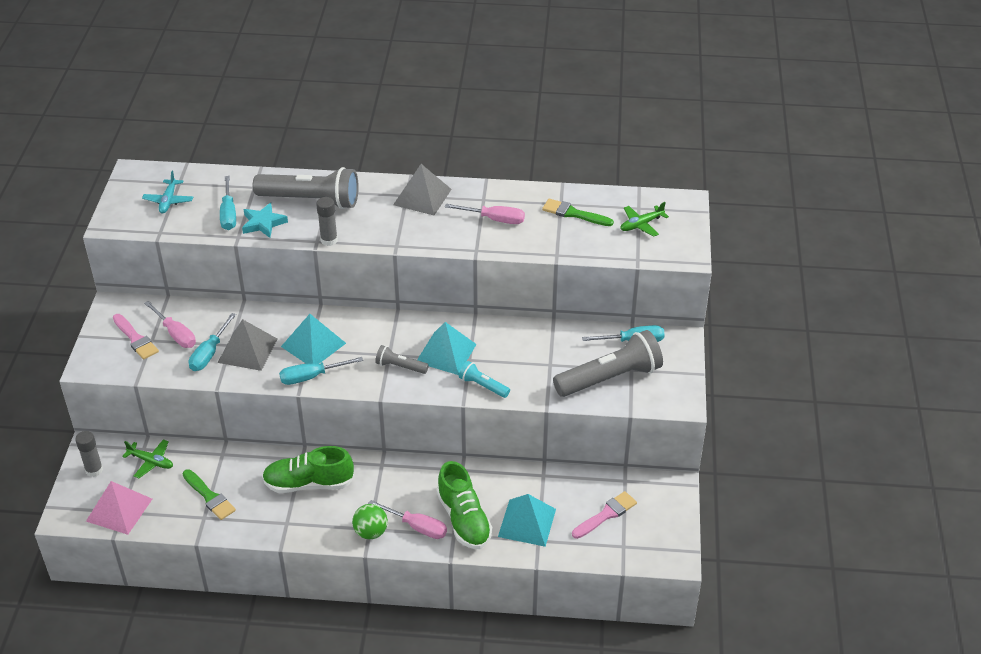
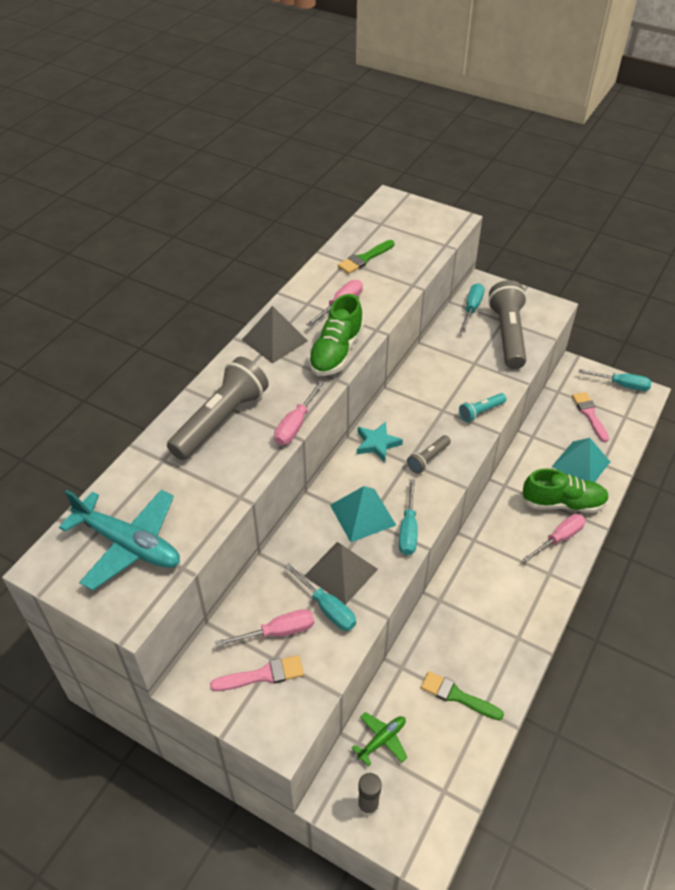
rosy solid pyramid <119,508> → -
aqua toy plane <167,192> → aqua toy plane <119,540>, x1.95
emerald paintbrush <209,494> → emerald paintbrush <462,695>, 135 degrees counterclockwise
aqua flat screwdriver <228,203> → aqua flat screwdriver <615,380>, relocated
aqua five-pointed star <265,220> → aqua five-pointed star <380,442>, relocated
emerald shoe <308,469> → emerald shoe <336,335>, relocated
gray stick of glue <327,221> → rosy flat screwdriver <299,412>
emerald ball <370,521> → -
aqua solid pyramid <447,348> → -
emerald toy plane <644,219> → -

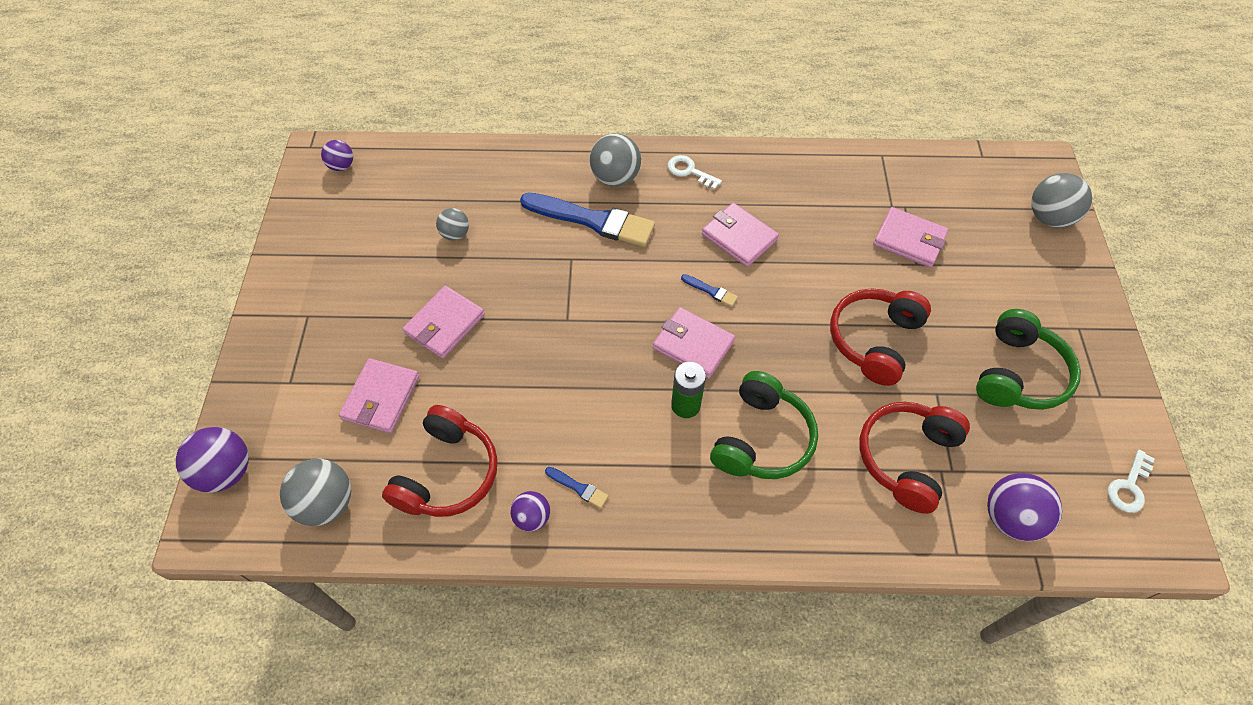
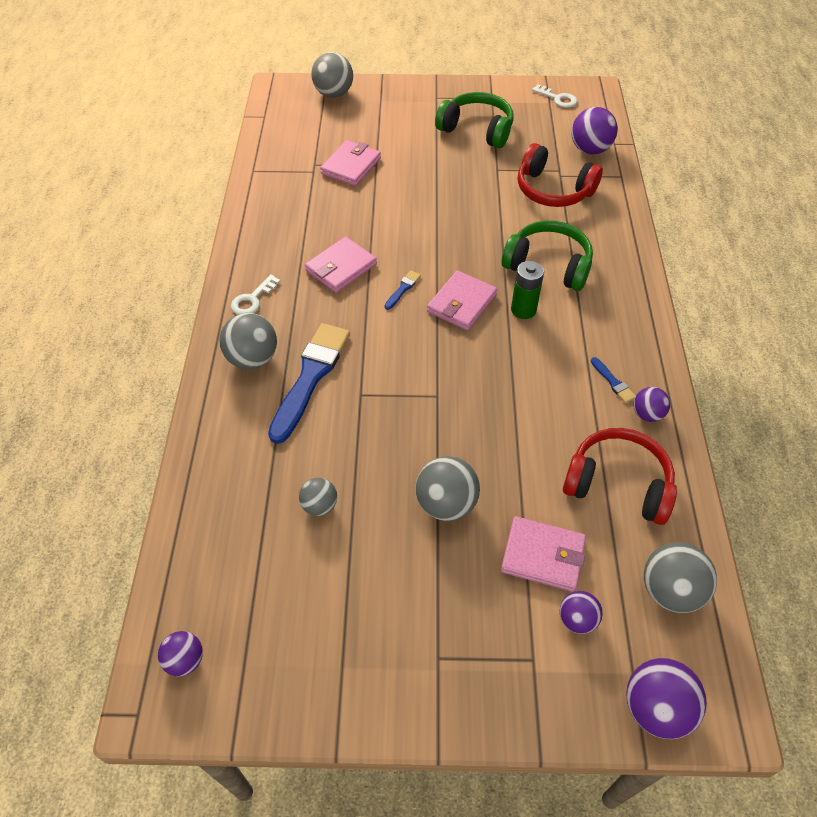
rosy card wallet <444,322> → gray ball <447,488>
royal blue paintbrush <577,487> → royal blue paintbrush <613,380>, 120 degrees clockwise
red headphones <880,337> → -
- → violet ball <581,612>

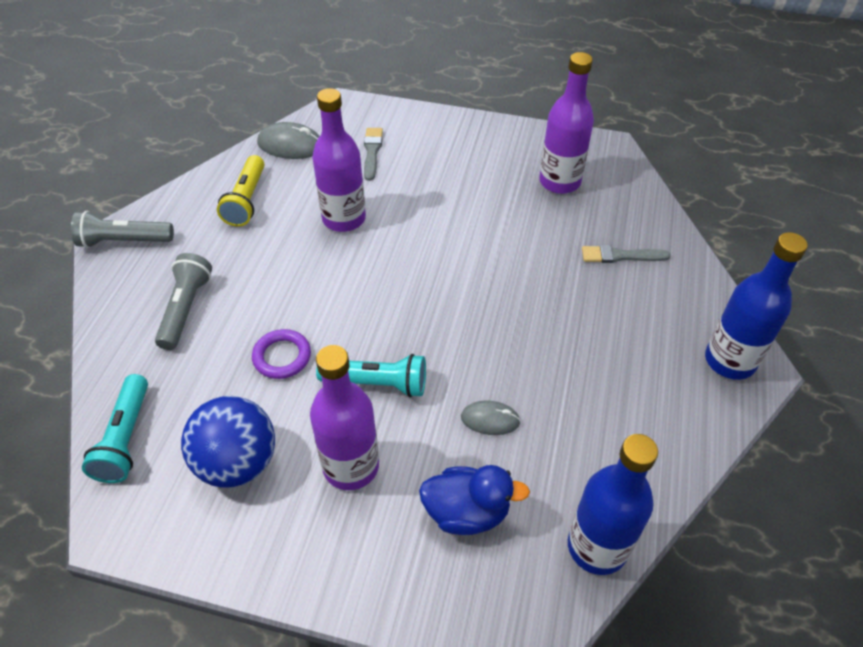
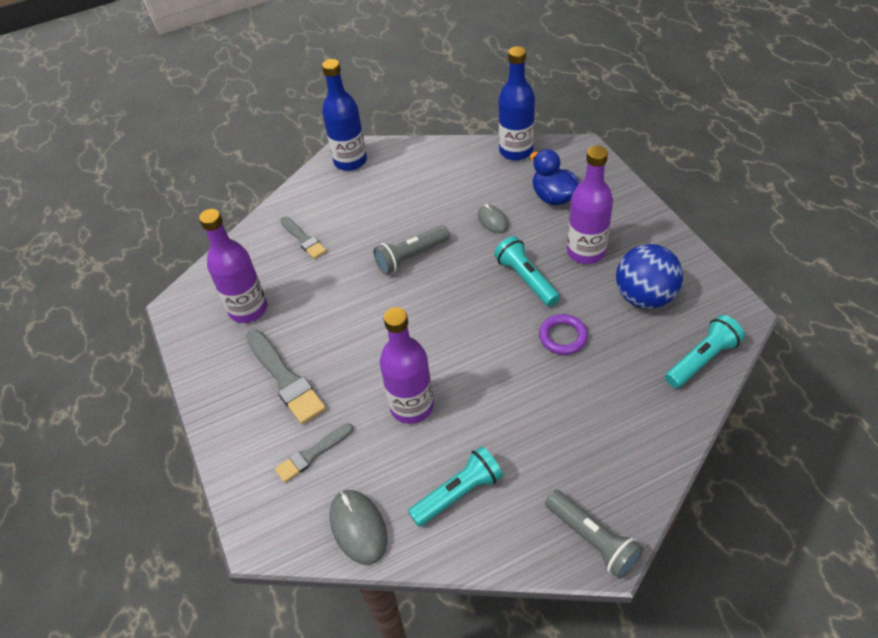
gray pocket torch <183,301> → gray pocket torch <411,250>, relocated
bright yellow pocket torch <241,191> → aqua pocket torch <455,486>
- → gray paintbrush <286,377>

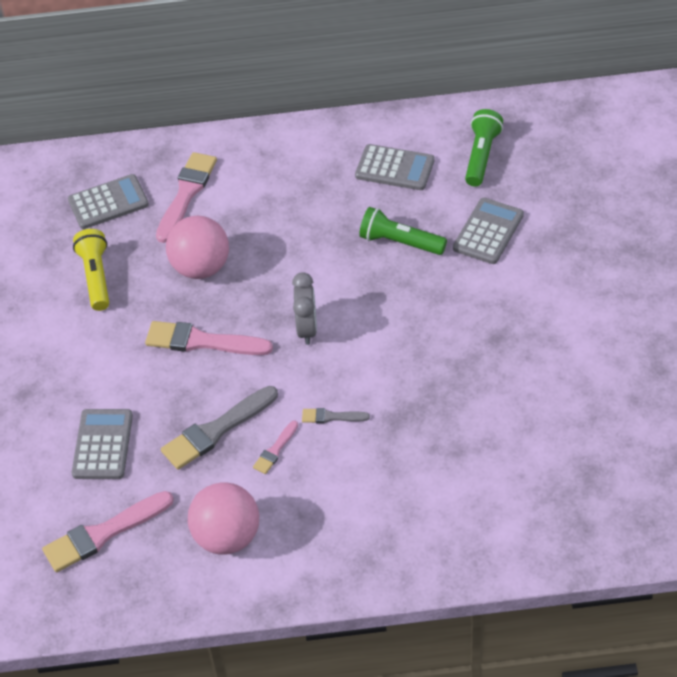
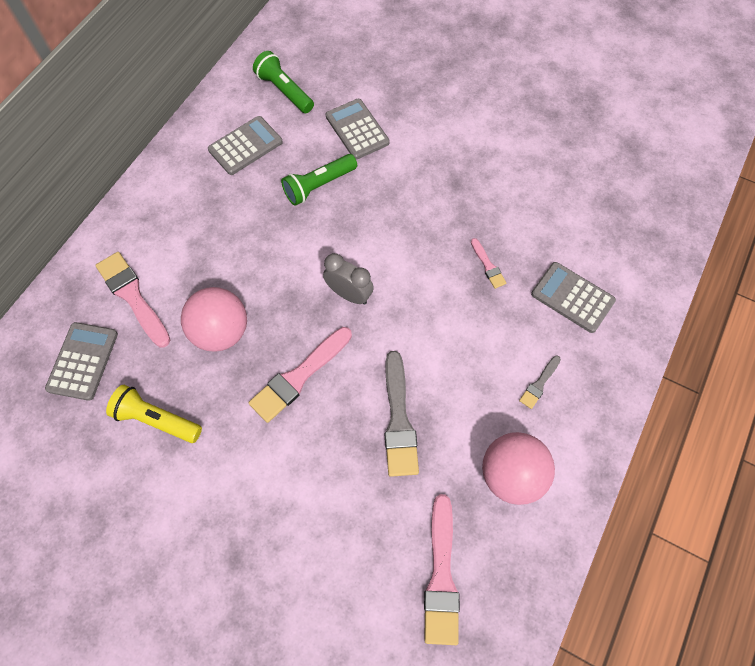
gray calculator <102,444> → gray calculator <573,297>, relocated
rosy paintbrush <275,447> → rosy paintbrush <489,263>, relocated
gray paintbrush <336,415> → gray paintbrush <540,382>, relocated

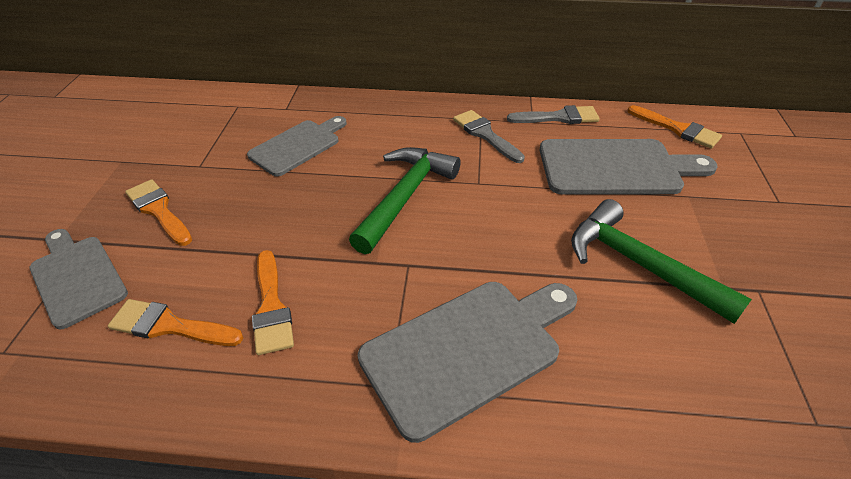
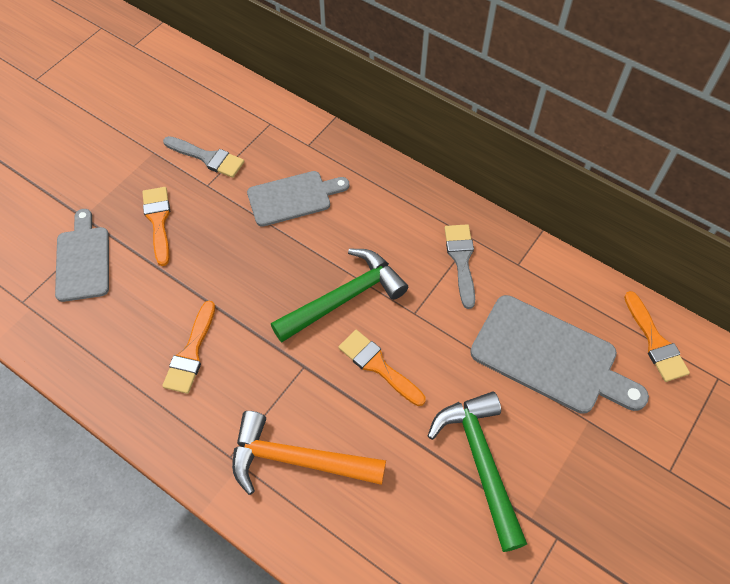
orange-coloured paintbrush <175,322> → orange-coloured paintbrush <381,368>, relocated
gray cutting board <467,362> → orange-coloured carpenter's hammer <309,453>
gray paintbrush <553,114> → gray paintbrush <204,157>, relocated

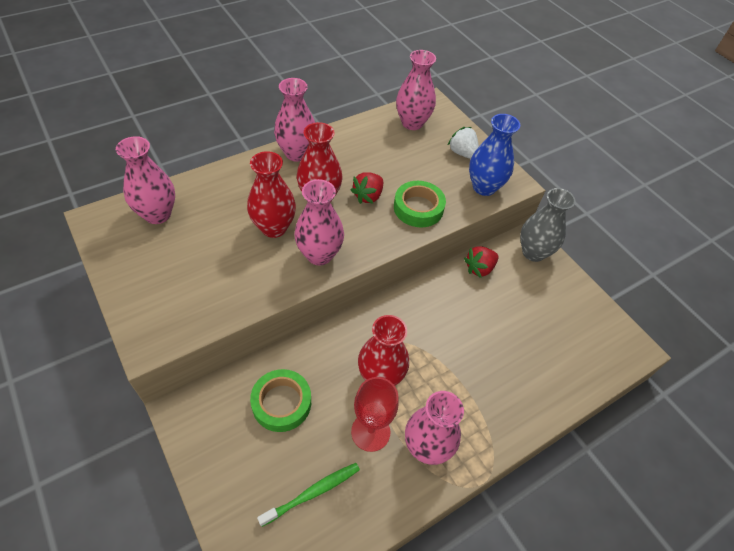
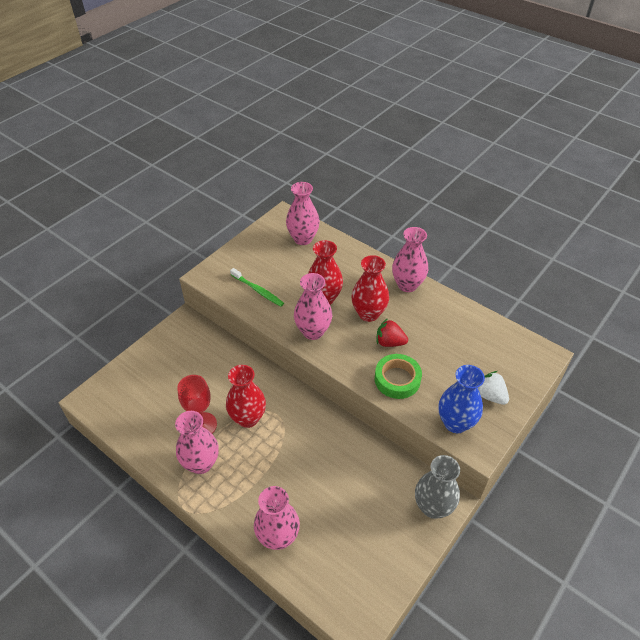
emerald sticky tape <280,400> → -
emerald toothbrush <308,495> → emerald toothbrush <257,287>, relocated
rosy vase <416,90> → rosy vase <277,518>, relocated
snow-white berry <463,143> → snow-white berry <493,388>, 75 degrees counterclockwise
red berry <481,262> → -

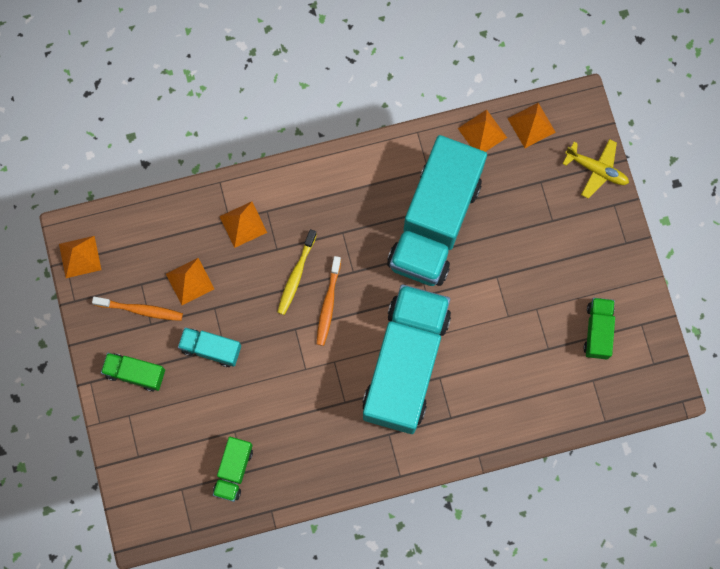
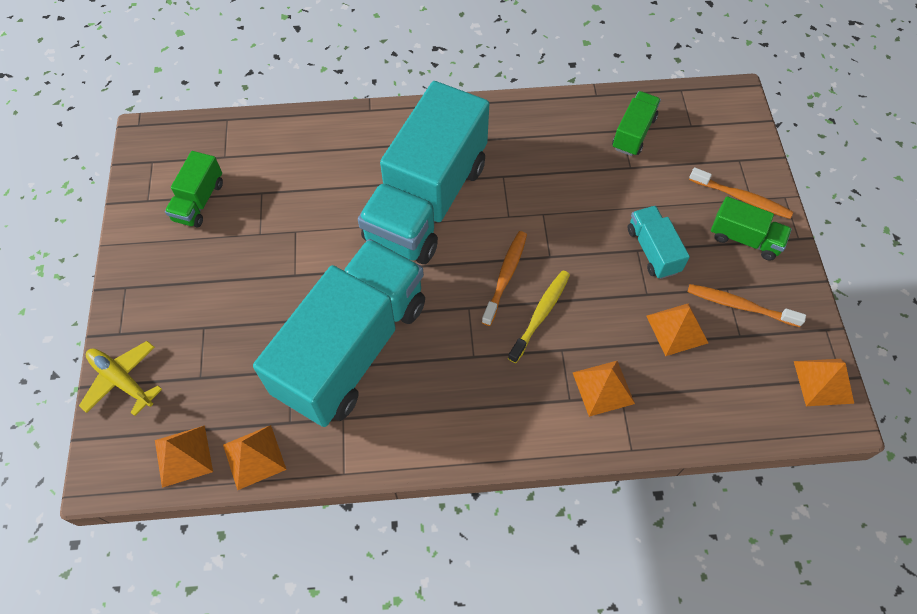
aqua truck <209,347> → aqua truck <659,242>, 135 degrees counterclockwise
- → orange-coloured toothbrush <741,193>

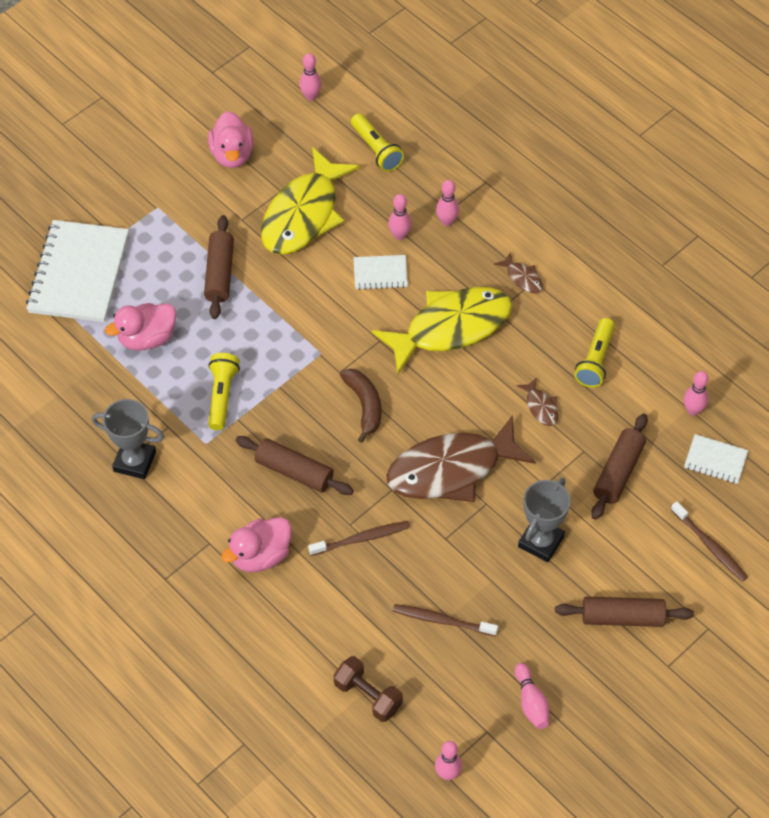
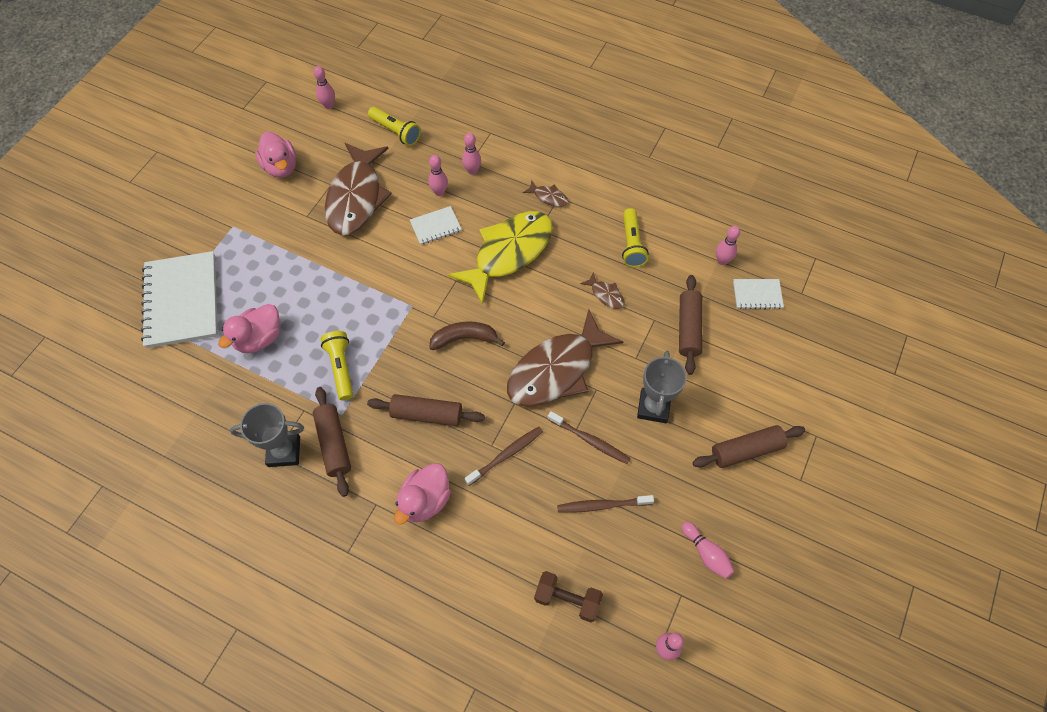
dark brown dough roller <219,267> → dark brown dough roller <332,442>, relocated
bright yellow toy fish <310,201> → dark brown toy fish <358,189>
dark brown banana fruit <360,406> → dark brown banana fruit <467,335>, 60 degrees counterclockwise
dark brown toothbrush <709,541> → dark brown toothbrush <589,437>, relocated

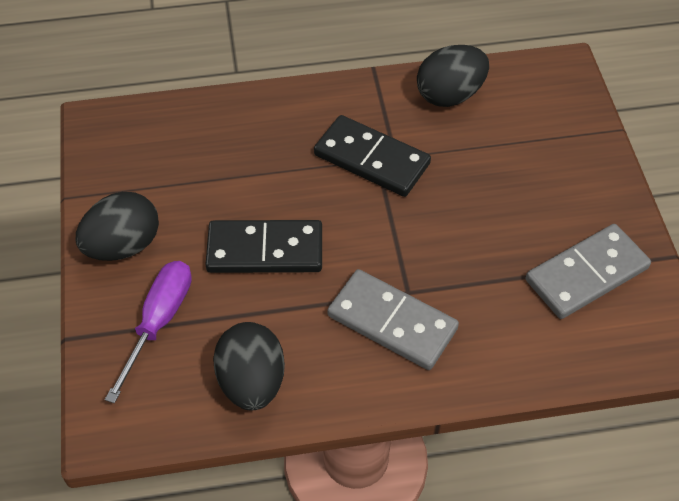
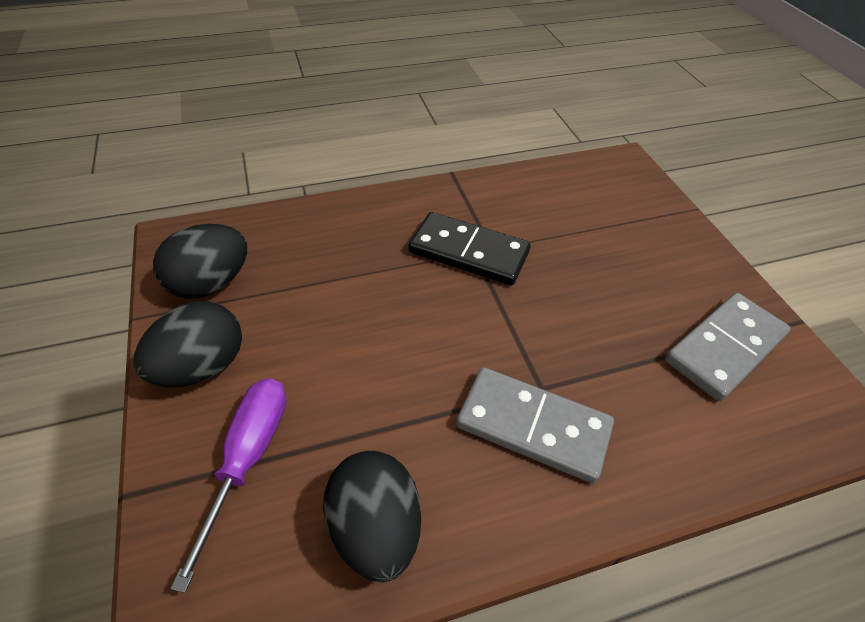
black domino tile <263,246> → -
black toy egg <453,76> → black toy egg <200,261>, relocated

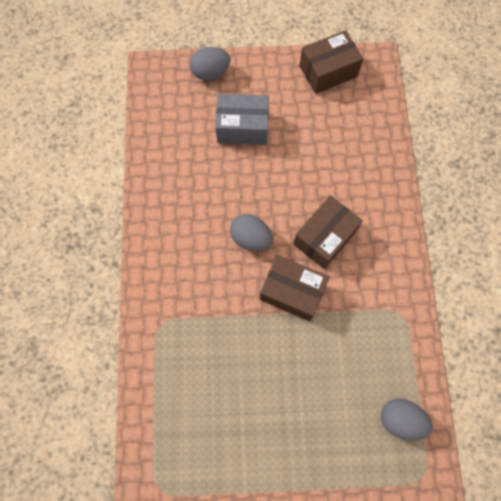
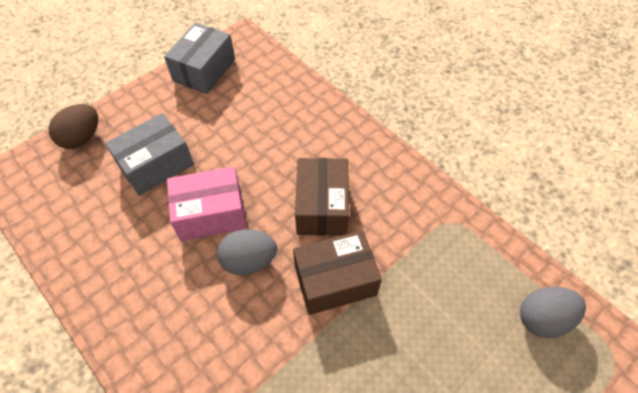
gray toy egg <210,63> → dark brown toy egg <73,126>
dark brown parcel <331,62> → gray parcel <199,58>
- → rosy parcel <207,203>

